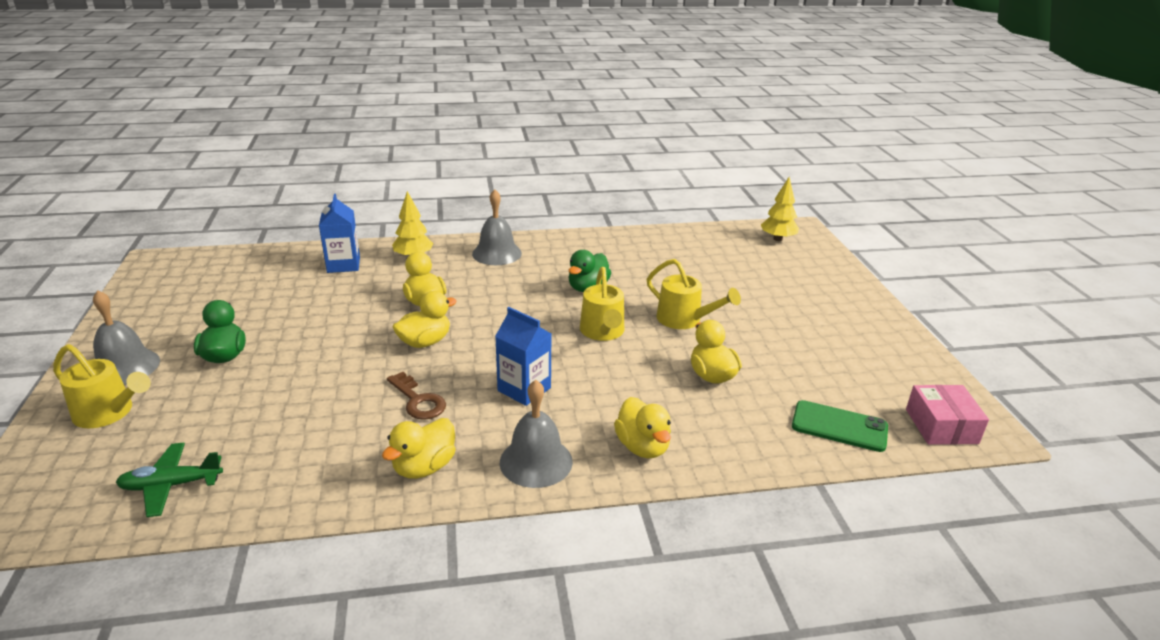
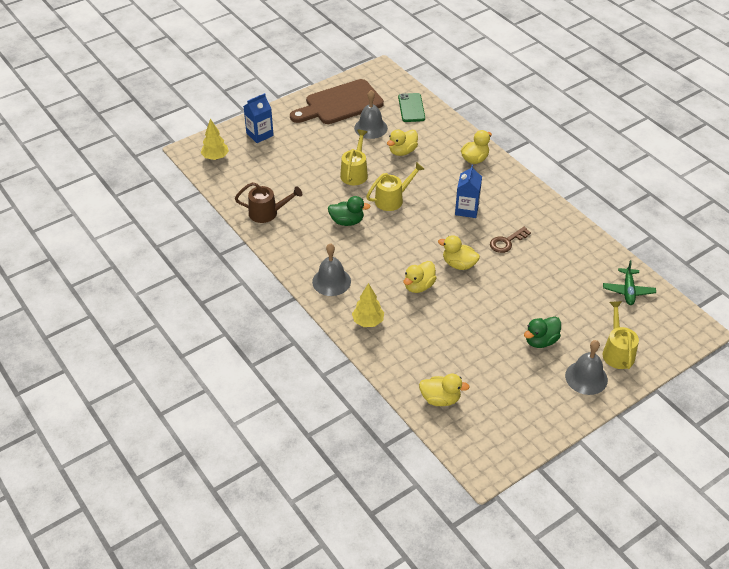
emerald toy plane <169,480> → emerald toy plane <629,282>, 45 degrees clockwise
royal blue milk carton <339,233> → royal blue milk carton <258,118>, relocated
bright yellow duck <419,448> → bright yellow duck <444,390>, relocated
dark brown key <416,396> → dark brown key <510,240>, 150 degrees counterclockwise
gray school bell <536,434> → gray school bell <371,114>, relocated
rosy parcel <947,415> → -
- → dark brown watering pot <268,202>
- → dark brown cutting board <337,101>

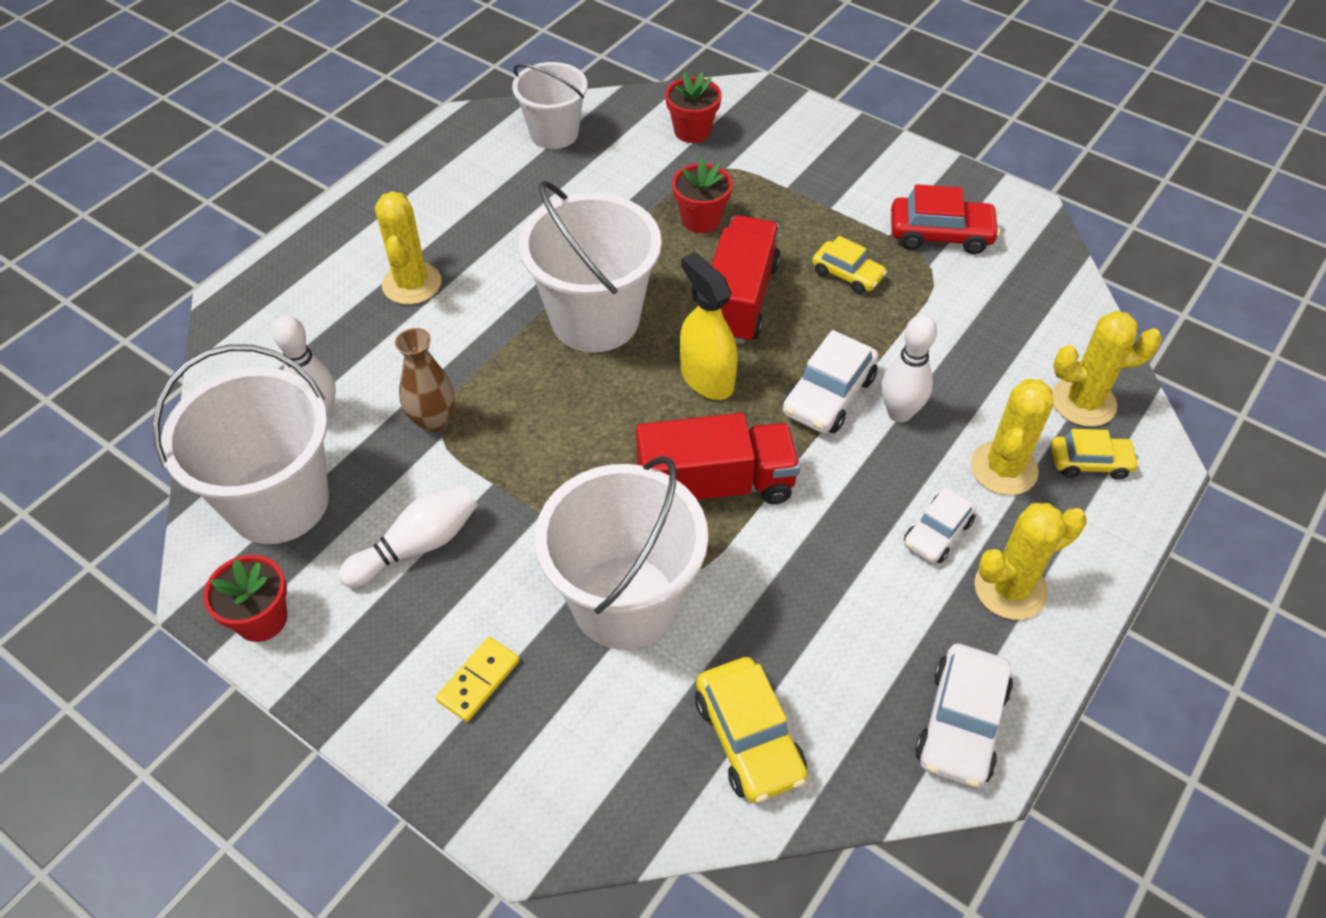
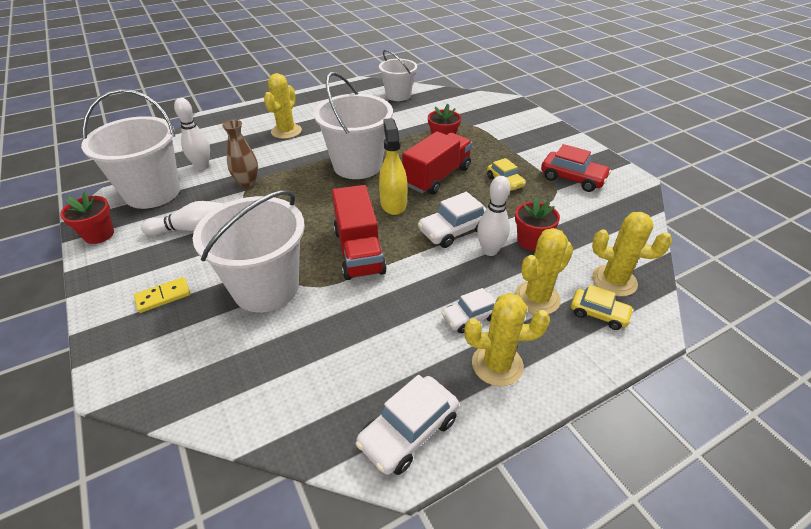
red truck <718,458> → red truck <359,232>, 60 degrees clockwise
red flower pot <693,107> → red flower pot <537,224>, relocated
bright yellow toy car <751,730> → -

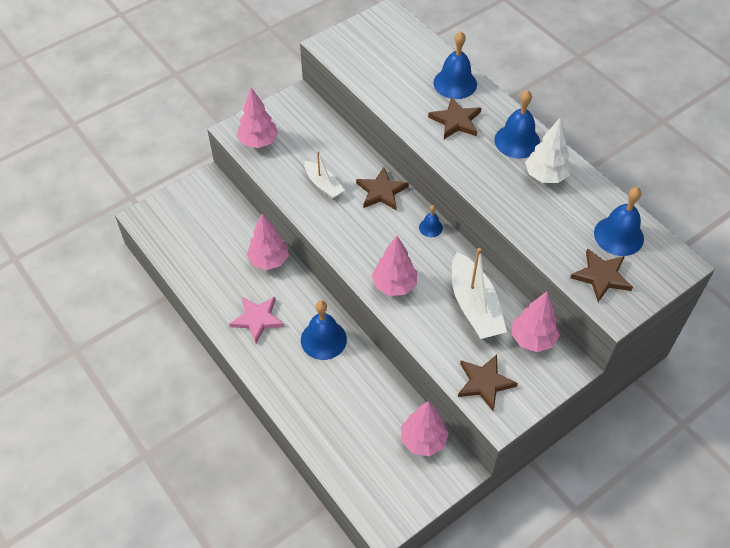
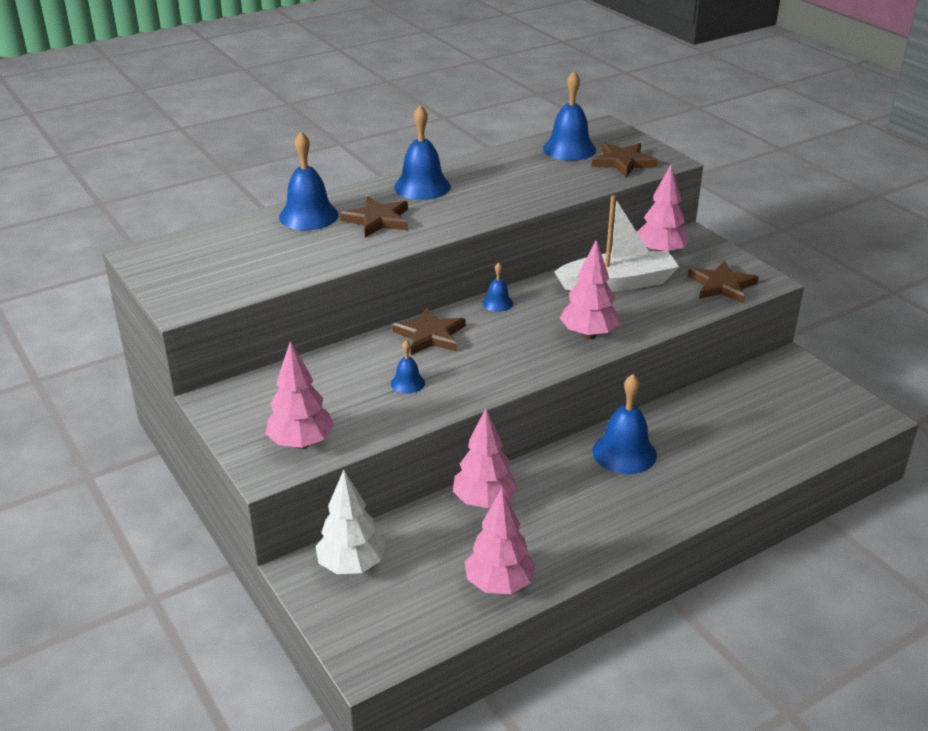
rosy five-pointed star <256,320> → -
snow-white boat <324,175> → royal blue school bell <408,367>
rosy fir tree <425,428> → rosy fir tree <500,541>, relocated
snow-white fir tree <548,150> → snow-white fir tree <350,522>, relocated

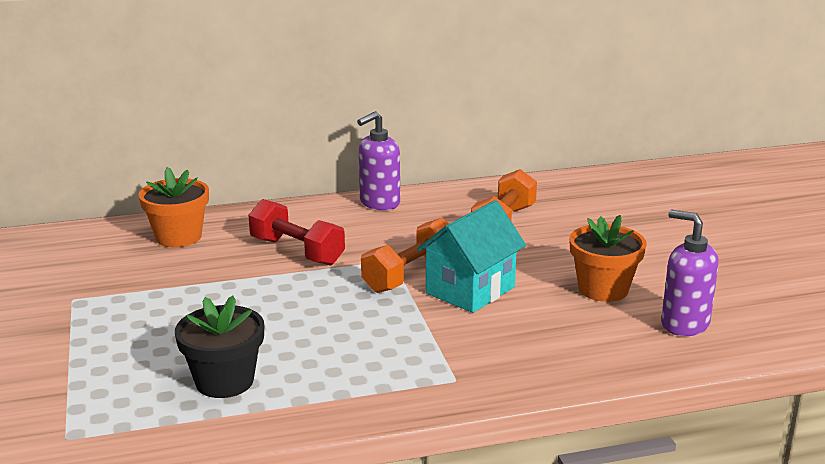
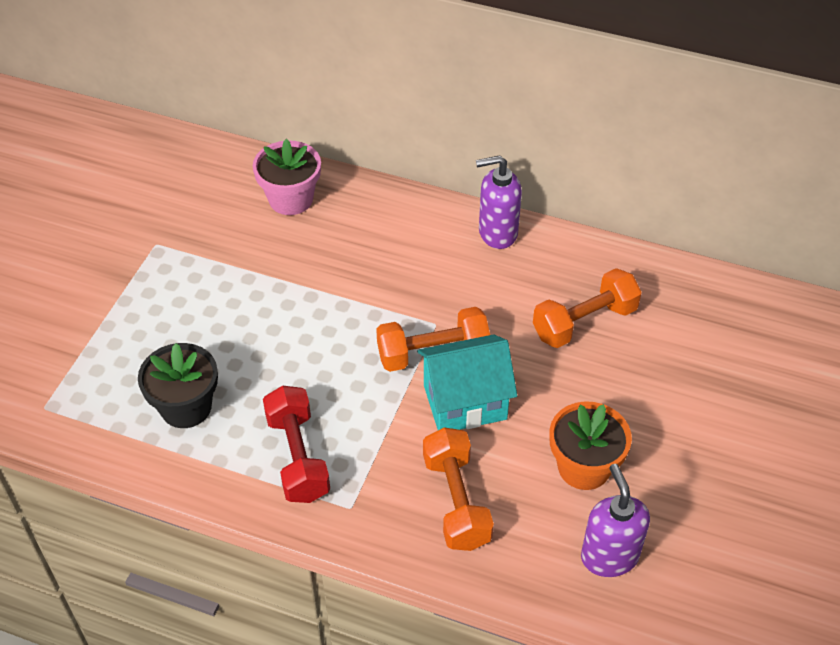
orange-coloured flower pot <174,207> → rosy flower pot <287,177>
red free weight <296,232> → red free weight <296,444>, relocated
- → orange-coloured free weight <458,489>

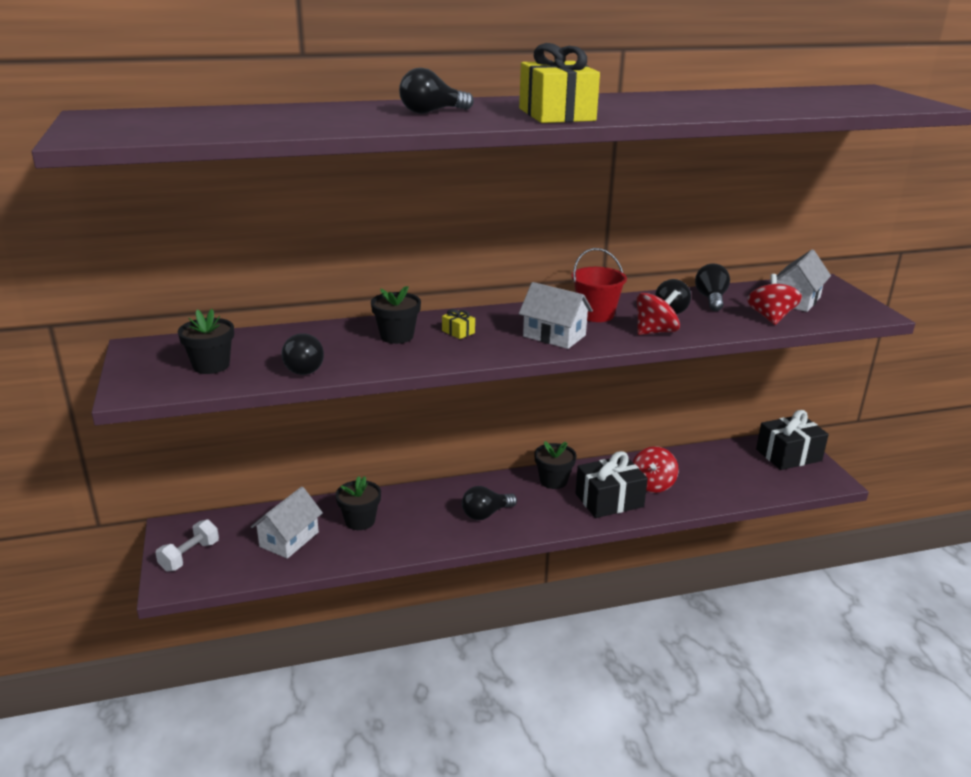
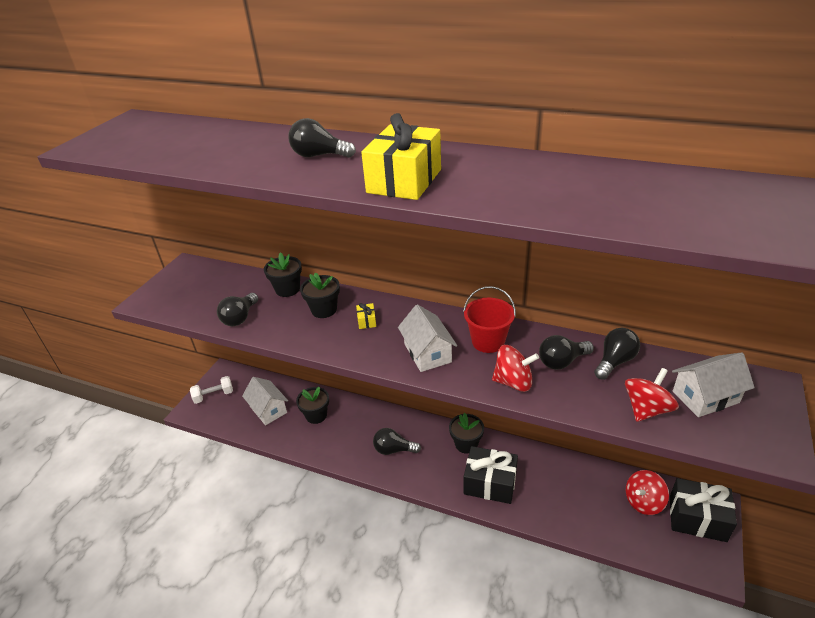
black flower pot <206,341> → black flower pot <283,274>, relocated
snow-white house <287,523> → snow-white house <265,401>, 75 degrees clockwise
red whirligig <656,469> → red whirligig <647,492>, relocated

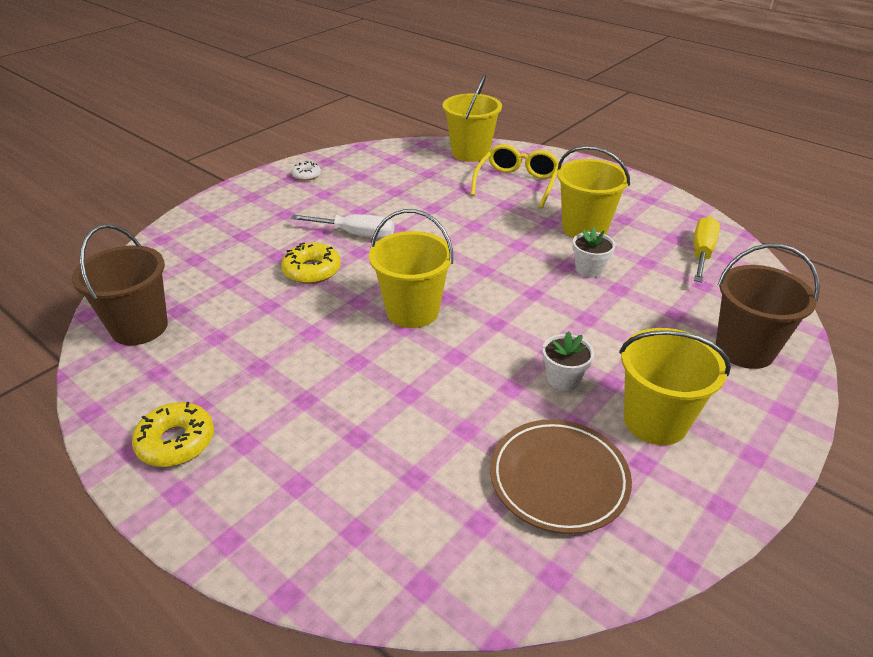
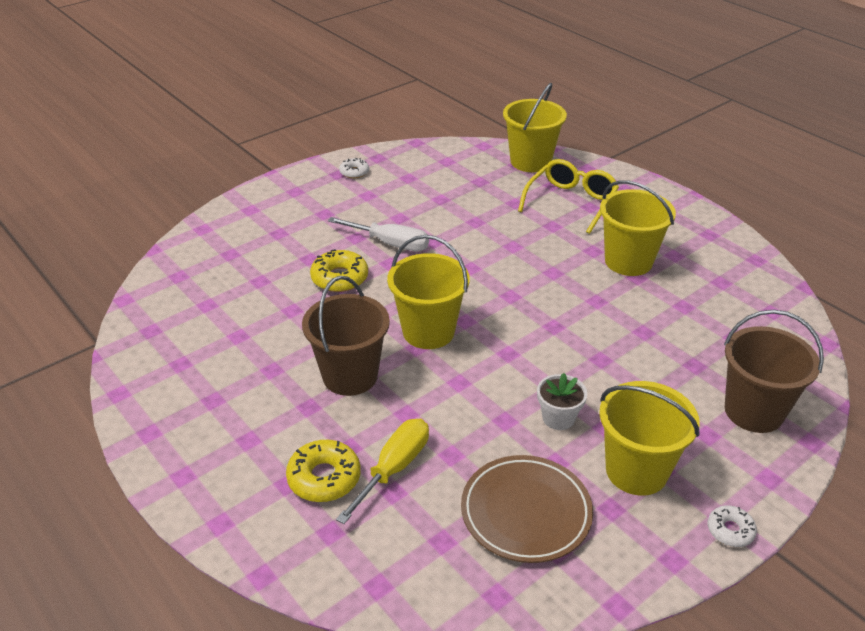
dark brown sand bucket <120,284> → dark brown sand bucket <346,336>, relocated
bright yellow doughnut <173,434> → bright yellow doughnut <323,471>, relocated
snow-white flower pot <594,252> → -
bright yellow flat screwdriver <706,249> → bright yellow flat screwdriver <382,471>, relocated
- → snow-white doughnut <732,526>

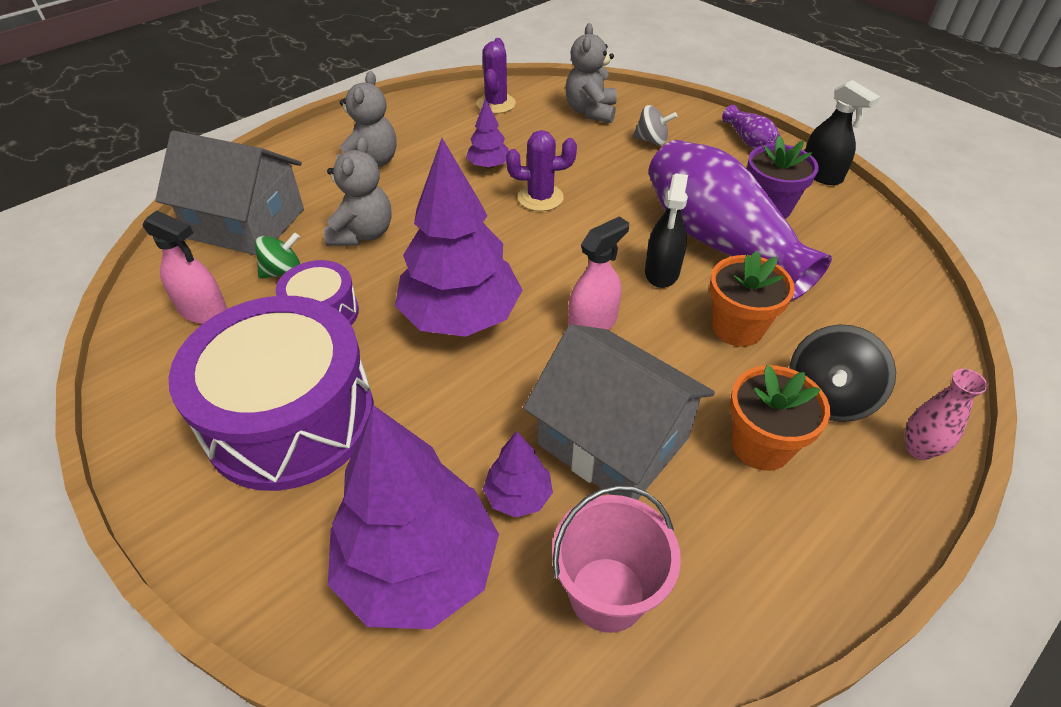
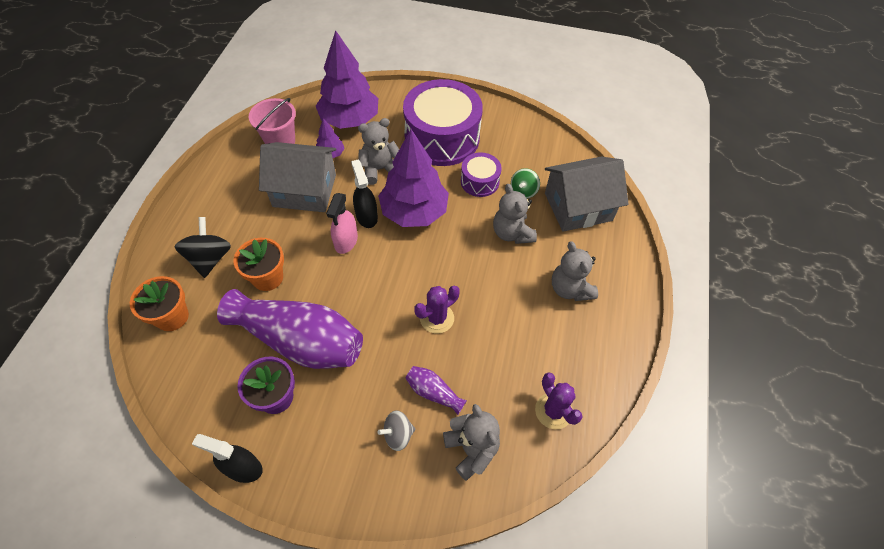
rosy spray bottle <185,267> → -
violet fir tree <487,133> → -
black spray bottle <666,230> → black spray bottle <364,194>, relocated
violet vase <751,127> → violet vase <436,390>, relocated
orange-coloured flower pot <780,418> → orange-coloured flower pot <159,303>, relocated
rosy vase <946,414> → -
- → gray stuffed bear <378,151>

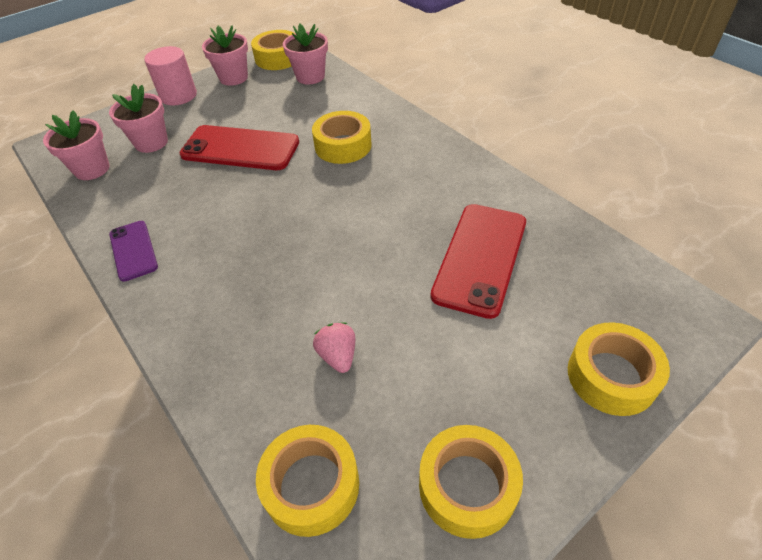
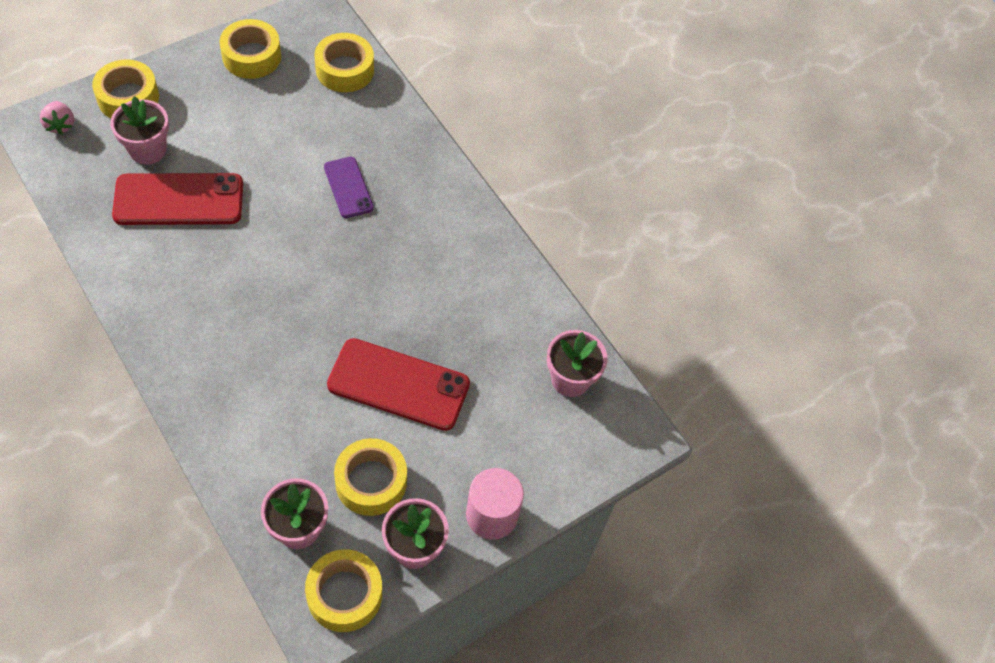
rosy flower pot <138,118> → rosy flower pot <139,130>, relocated
violet phone <133,251> → violet phone <349,187>, relocated
bright yellow sticky tape <342,137> → bright yellow sticky tape <370,477>, relocated
rosy berry <334,347> → rosy berry <57,118>, relocated
red phone <478,261> → red phone <177,199>, 60 degrees clockwise

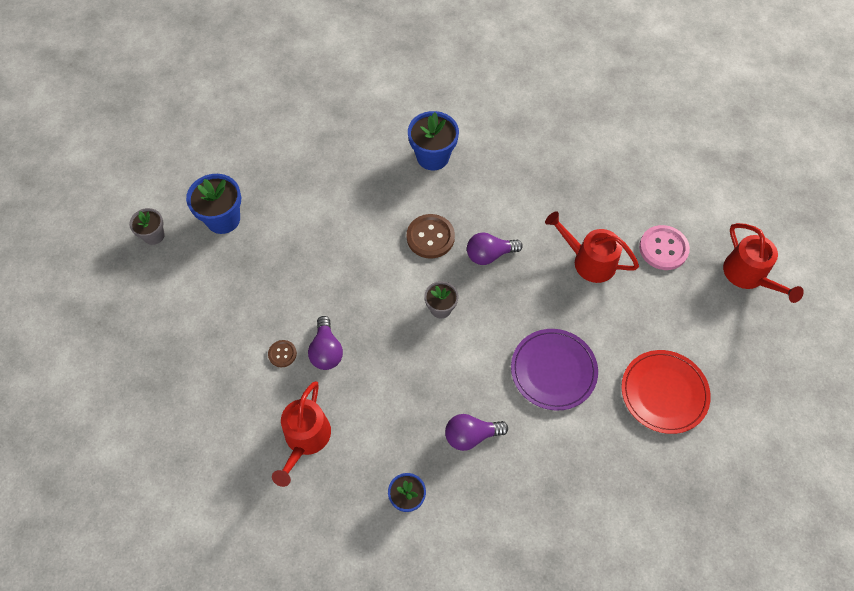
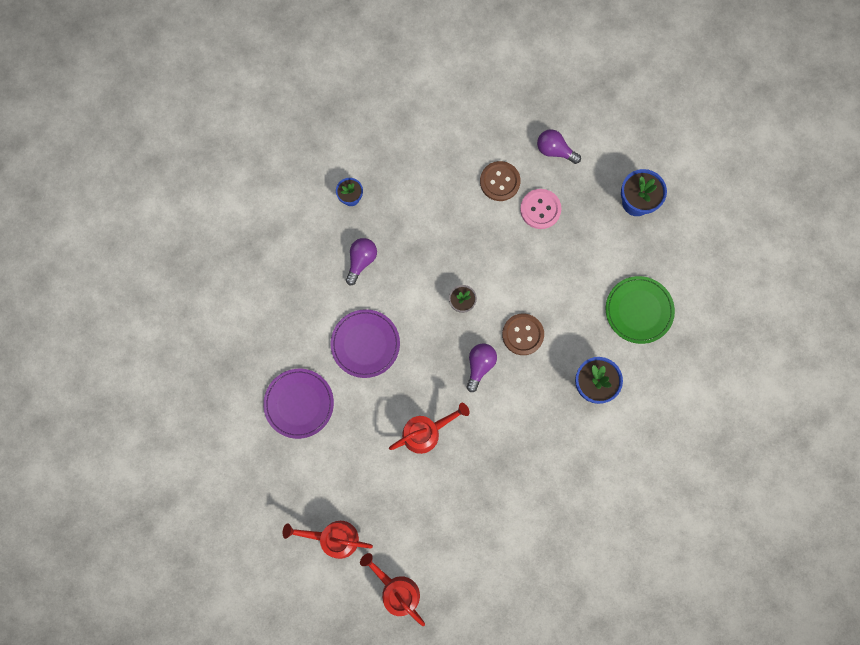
gray flower pot <147,226> → -
dark brown button <282,353> → dark brown button <500,181>, x1.83
red watering pot <301,434> → red watering pot <392,589>, relocated
violet bulb <325,343> → violet bulb <559,146>, relocated
red plate <666,392> → violet plate <298,404>
rosy button <664,247> → rosy button <540,209>, relocated
- → emerald plate <640,310>

